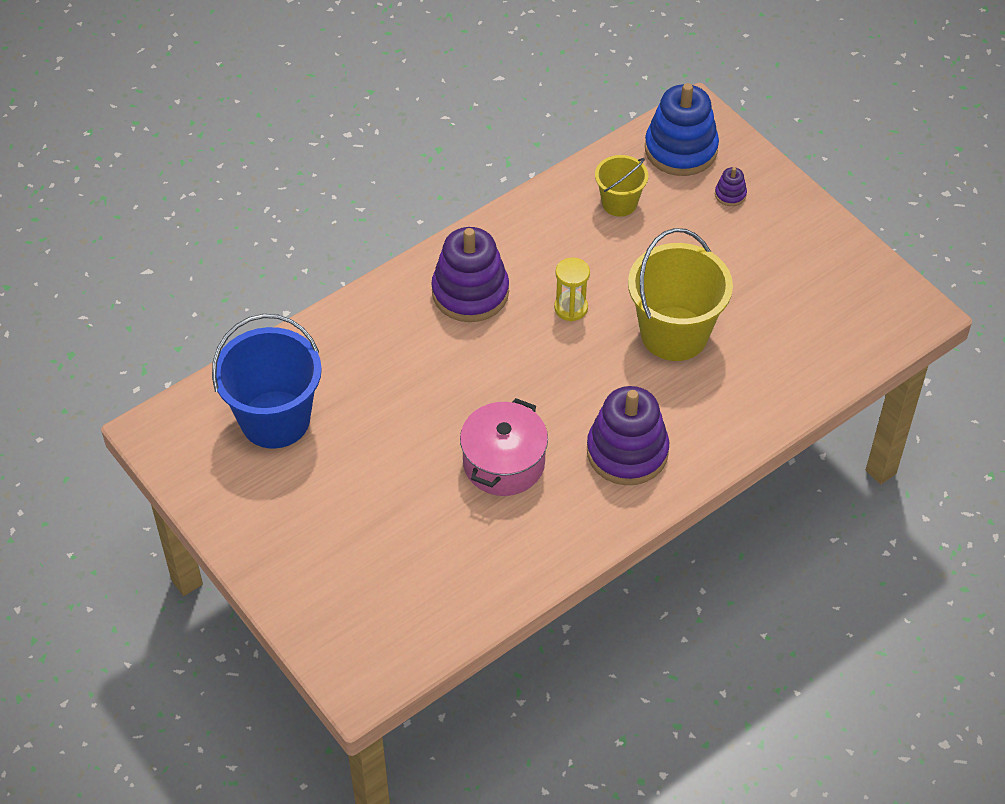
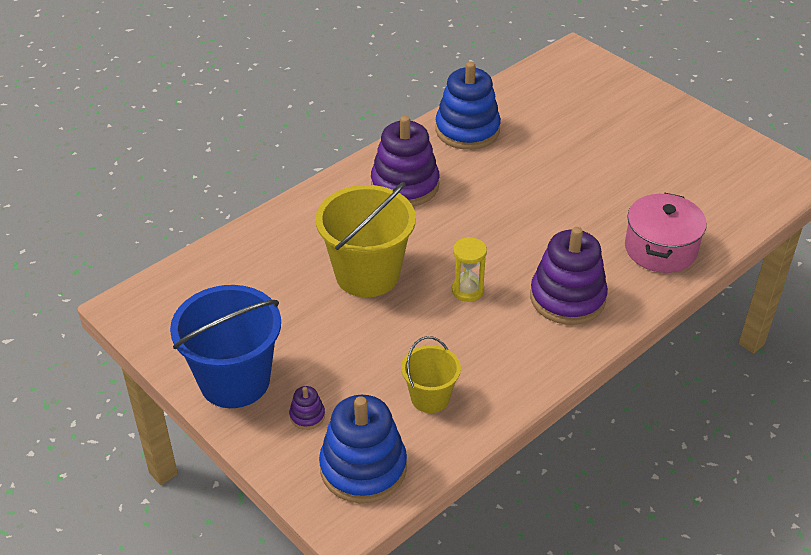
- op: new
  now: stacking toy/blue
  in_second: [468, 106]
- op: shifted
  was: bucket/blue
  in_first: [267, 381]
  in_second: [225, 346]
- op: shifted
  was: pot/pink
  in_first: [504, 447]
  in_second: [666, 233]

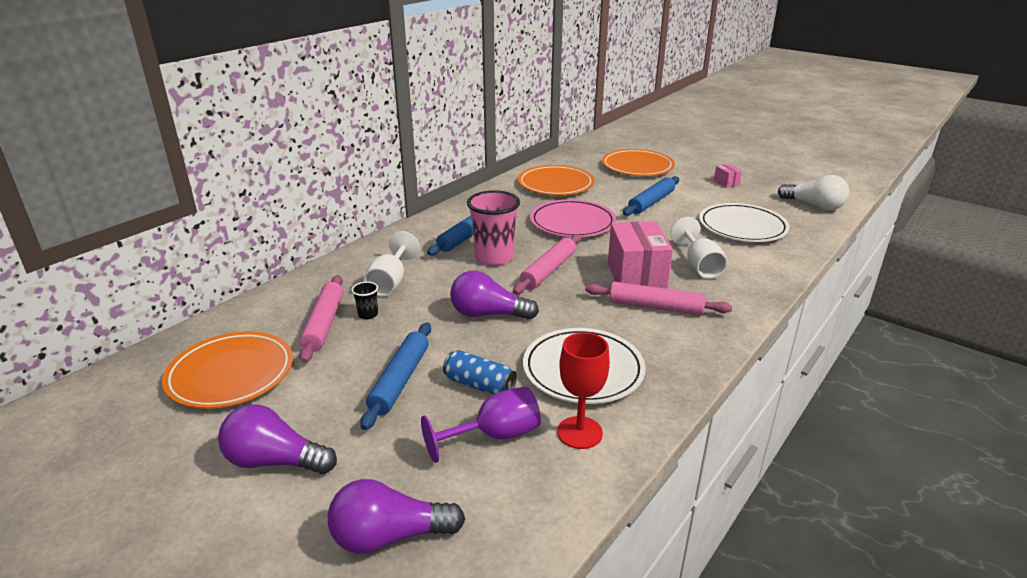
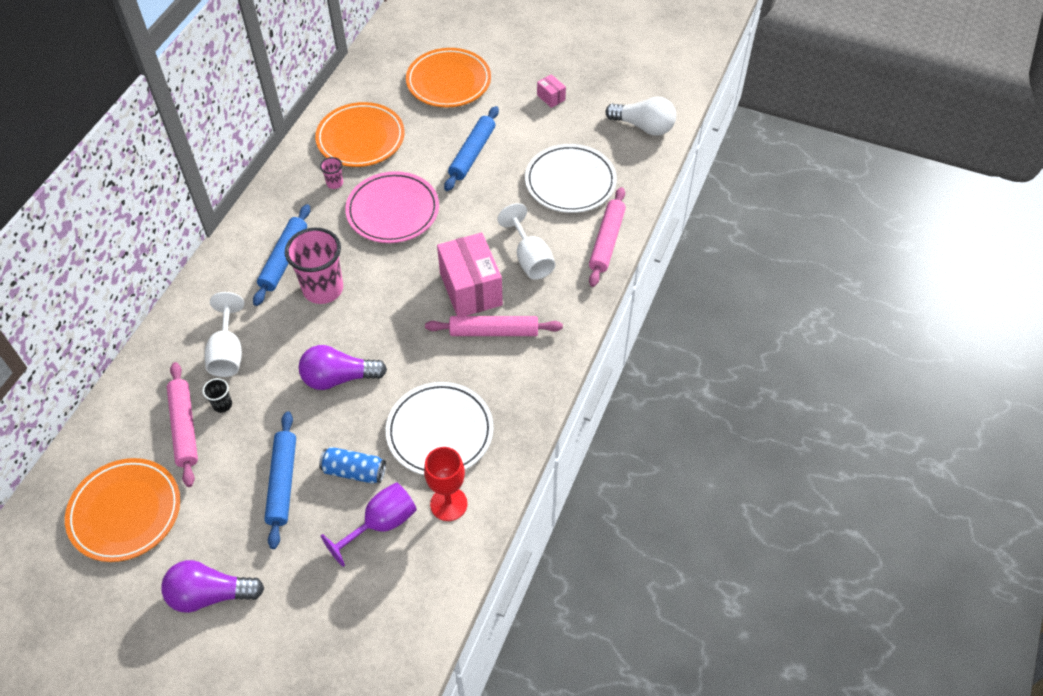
- op: gone
  was: light bulb/purple
  in_first: [396, 516]
- op: new
  now: cup/pink
  in_second: [331, 173]
- op: shifted
  was: rolling pin/pink
  in_first: [547, 264]
  in_second: [607, 237]

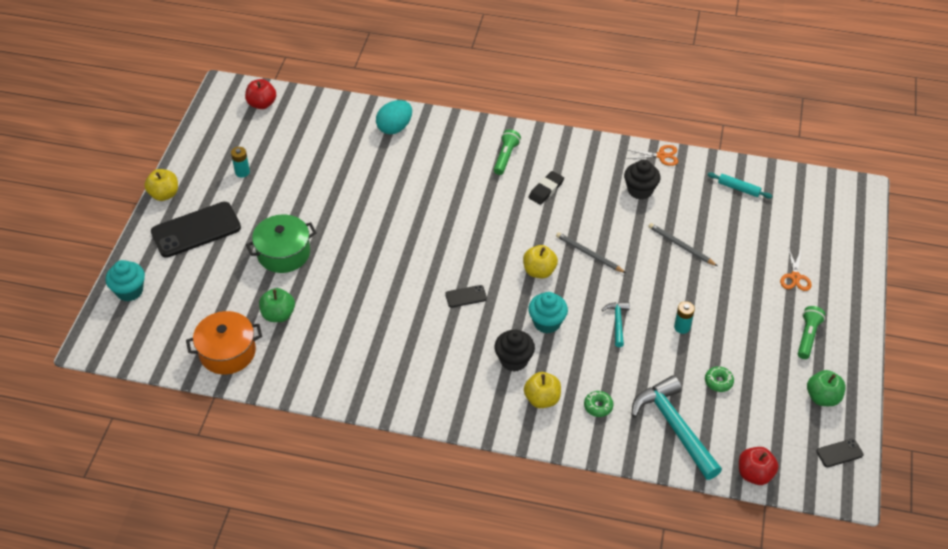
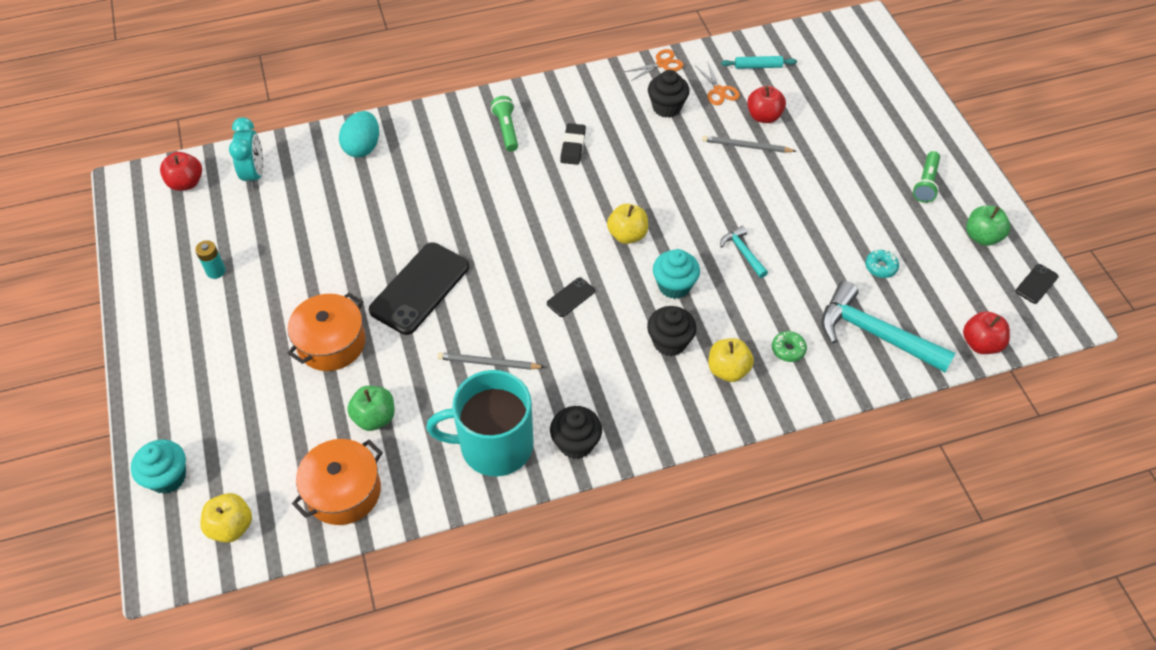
- op: gone
  was: battery/turquoise
  in_first: [684, 317]
- op: new
  now: clock/turquoise
  in_second: [246, 152]
- op: new
  now: mug/turquoise
  in_second: [480, 423]
- op: new
  now: cupcake/black
  in_second: [576, 432]
- op: new
  now: apple/red
  in_second: [766, 104]
- op: shifted
  was: apple/yellow
  in_first: [161, 185]
  in_second: [226, 518]
- op: shifted
  was: phone/black
  in_first: [196, 230]
  in_second: [419, 288]
- op: shifted
  was: pencil/grey
  in_first: [591, 252]
  in_second: [491, 361]
- op: shifted
  was: scissors/orange
  in_first: [795, 269]
  in_second: [718, 84]
- op: repainted
  was: pot/green
  now: pot/orange
  in_first: [281, 243]
  in_second: [326, 332]
- op: repainted
  was: donut/green
  now: donut/turquoise
  in_first: [719, 379]
  in_second: [882, 264]
- op: rotated
  was: flashlight/green
  in_first: [811, 332]
  in_second: [926, 177]
  clockwise: -150

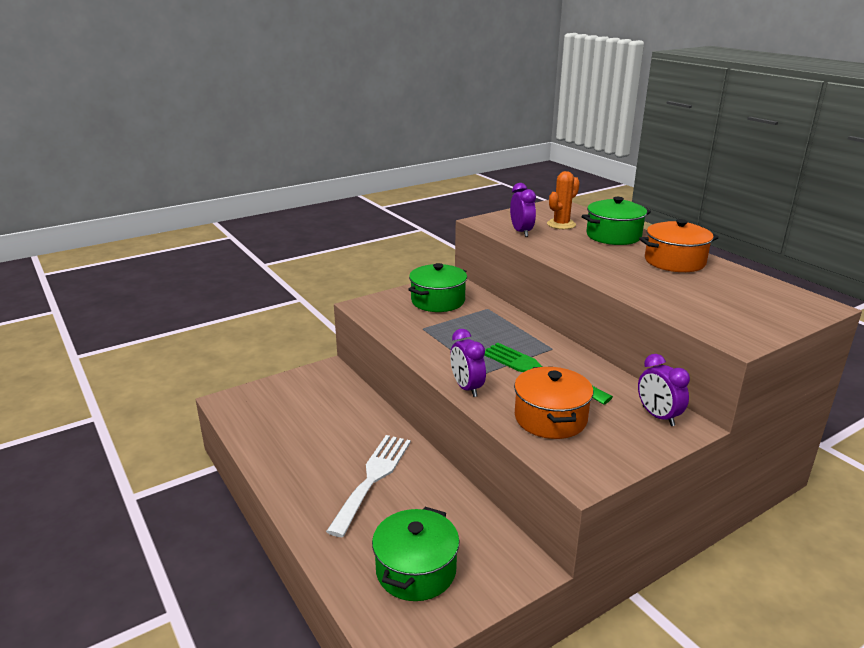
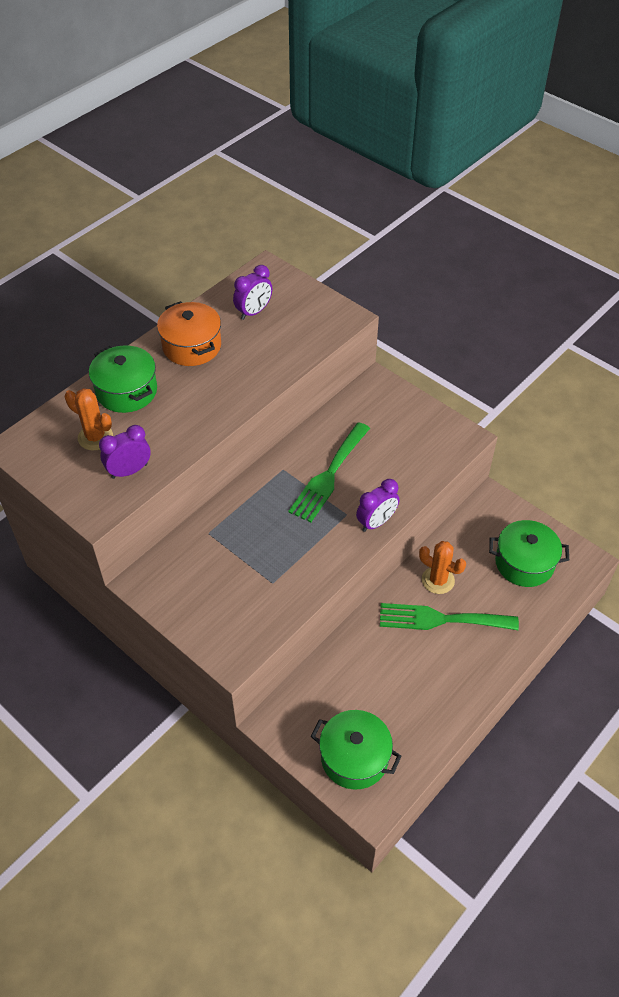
- op: gone
  was: pot/orange
  in_first: [553, 402]
- op: new
  now: cactus/orange
  in_second: [442, 567]
- op: shifted
  was: pot/green
  in_first: [437, 287]
  in_second: [356, 750]
- op: shifted
  was: clock/purple
  in_first: [664, 390]
  in_second: [253, 292]
- op: repainted
  was: fork/white
  now: fork/green
  in_first: [368, 486]
  in_second: [449, 616]

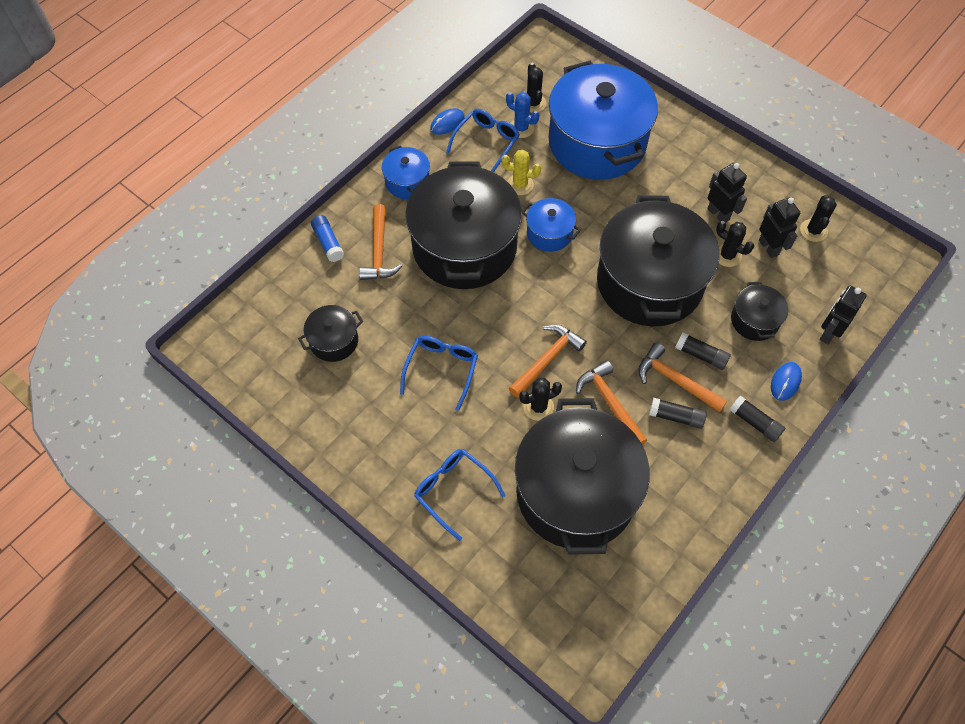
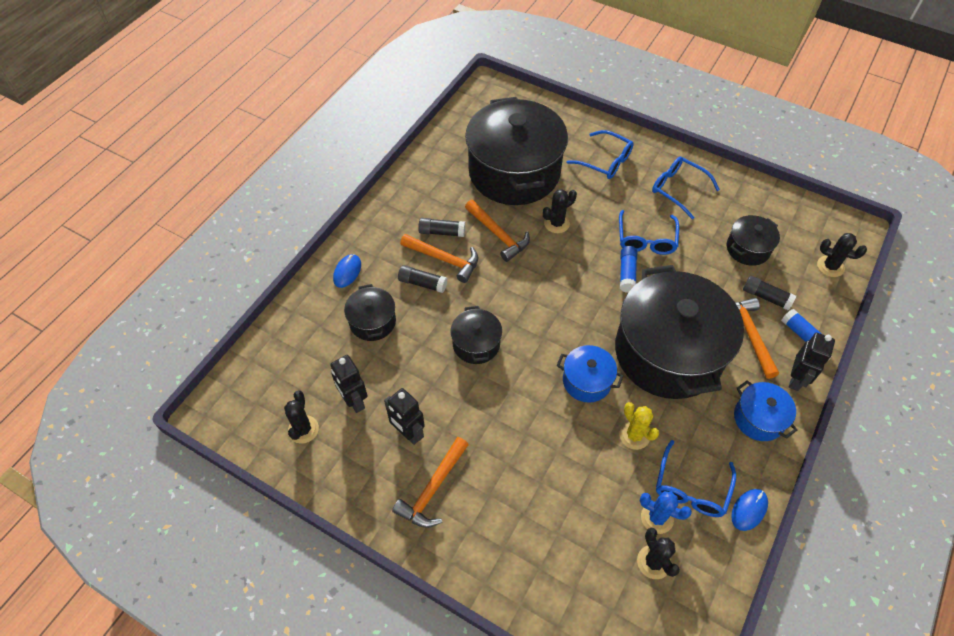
- op: gone
  was: pot/blue
  in_first: [603, 120]
- op: new
  now: glue stick/blue
  in_second: [628, 269]
- op: new
  now: glasses/blue
  in_second: [686, 188]
- op: shifted
  was: hammer/orange
  in_first: [548, 361]
  in_second: [430, 482]
- op: shifted
  was: cactus/black
  in_first: [735, 244]
  in_second: [842, 255]
- op: shifted
  was: glue stick/black
  in_first: [757, 419]
  in_second: [769, 293]
- op: shifted
  was: robot/black
  in_first: [843, 315]
  in_second: [812, 362]
- op: rotated
  was: cactus/yellow
  in_first: [521, 172]
  in_second: [639, 426]
  clockwise: 60
- op: scaled
  was: pot/black
  in_first: [658, 261]
  in_second: [476, 335]
  ratio: 0.44

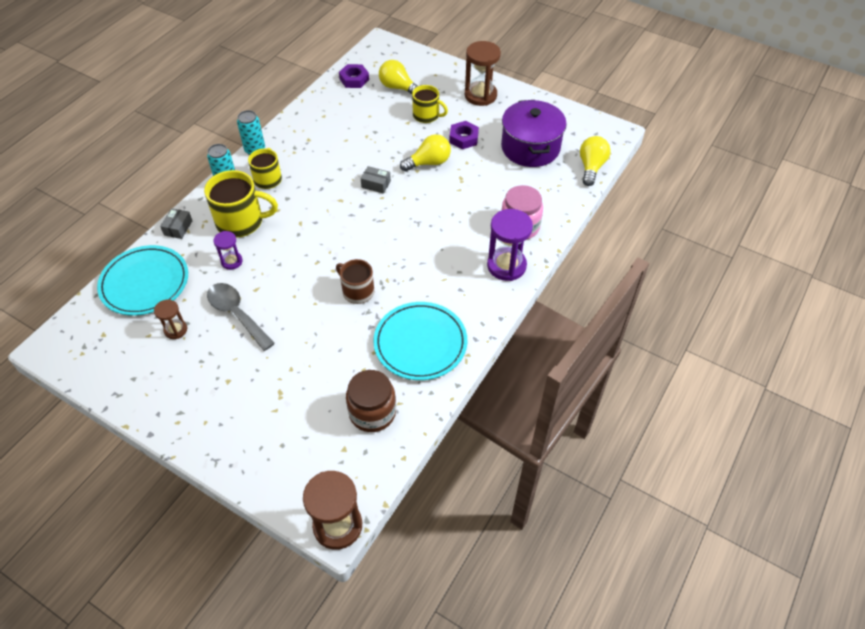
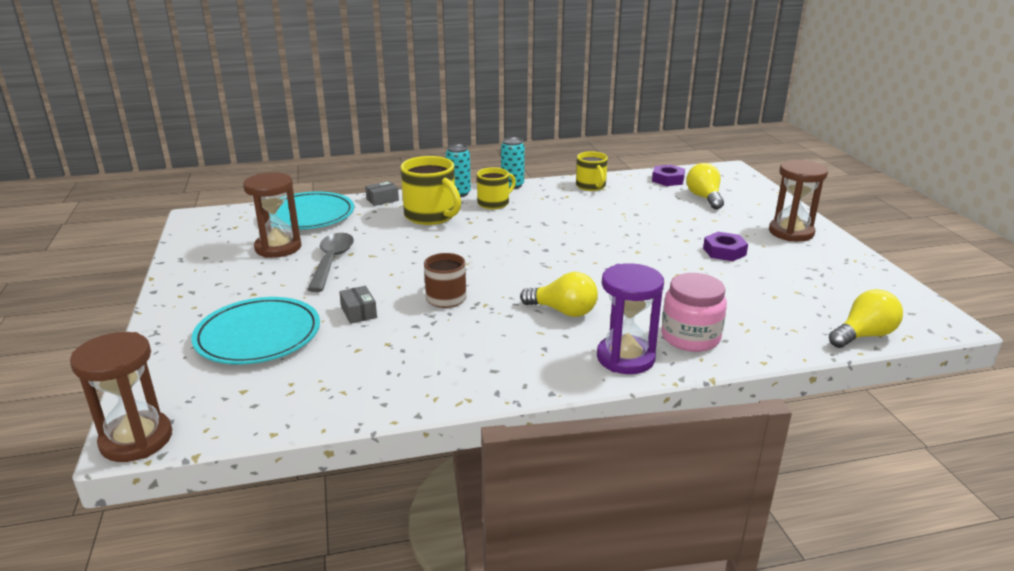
- op: gone
  was: hourglass/purple
  in_first: [228, 250]
- op: gone
  was: jar/brown
  in_first: [371, 401]
- op: gone
  was: pot/purple
  in_first: [534, 133]
- op: shifted
  was: box/grey
  in_first: [376, 180]
  in_second: [358, 305]
- op: shifted
  was: plate/turquoise
  in_first: [420, 341]
  in_second: [255, 330]
- op: shifted
  was: light bulb/yellow
  in_first: [425, 153]
  in_second: [559, 294]
- op: shifted
  was: mug/yellow
  in_first: [430, 104]
  in_second: [592, 171]
- op: scaled
  was: hourglass/brown
  in_first: [170, 319]
  in_second: [272, 215]
  ratio: 1.82

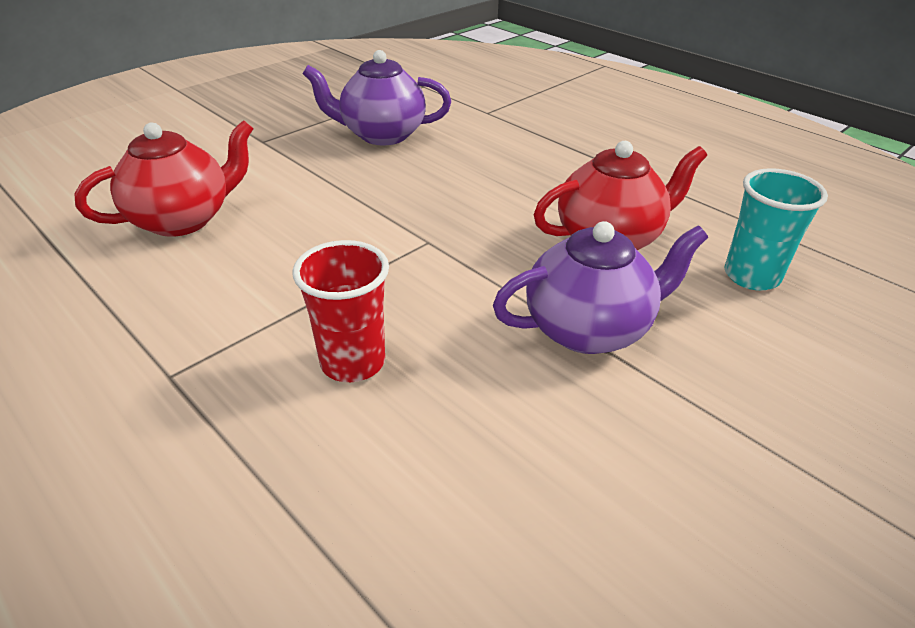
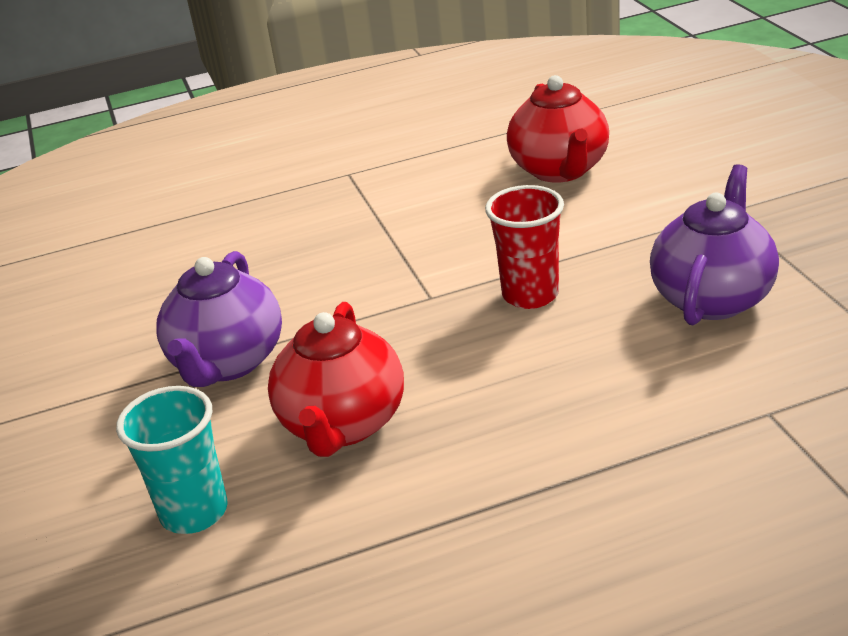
- op: shifted
  was: cup/red
  in_first: [341, 311]
  in_second: [524, 247]

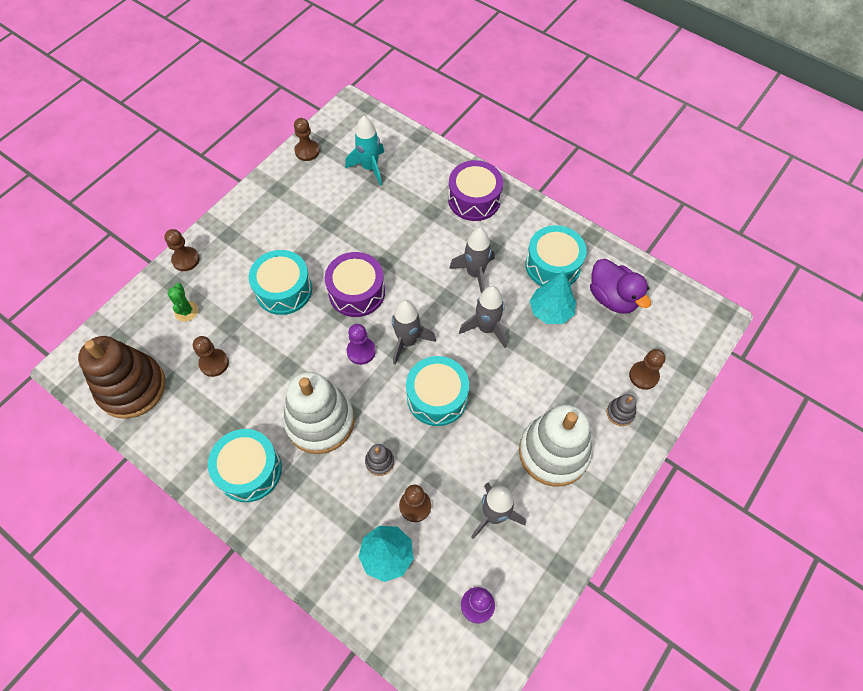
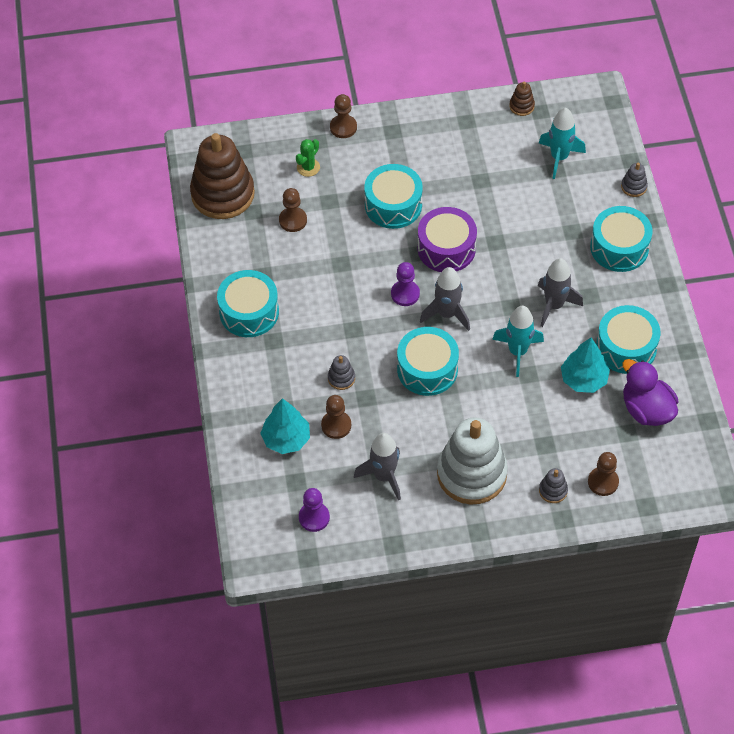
- op: gone
  was: stacking toy/white
  in_first: [319, 413]
- op: new
  now: stacking toy/grey
  in_second: [634, 180]
- op: swapped
  was: pawn/brown
  now: stacking toy/brown
  in_first: [307, 139]
  in_second: [522, 98]
- op: repainted
  was: drum/purple
  now: drum/turquoise
  in_first: [475, 190]
  in_second: [621, 239]
- op: repainted
  was: rocket/grey
  now: rocket/turquoise
  in_first: [483, 317]
  in_second: [518, 341]
- op: rotated
  was: duck/purple
  in_first: [620, 286]
  in_second: [650, 392]
  clockwise: 135

